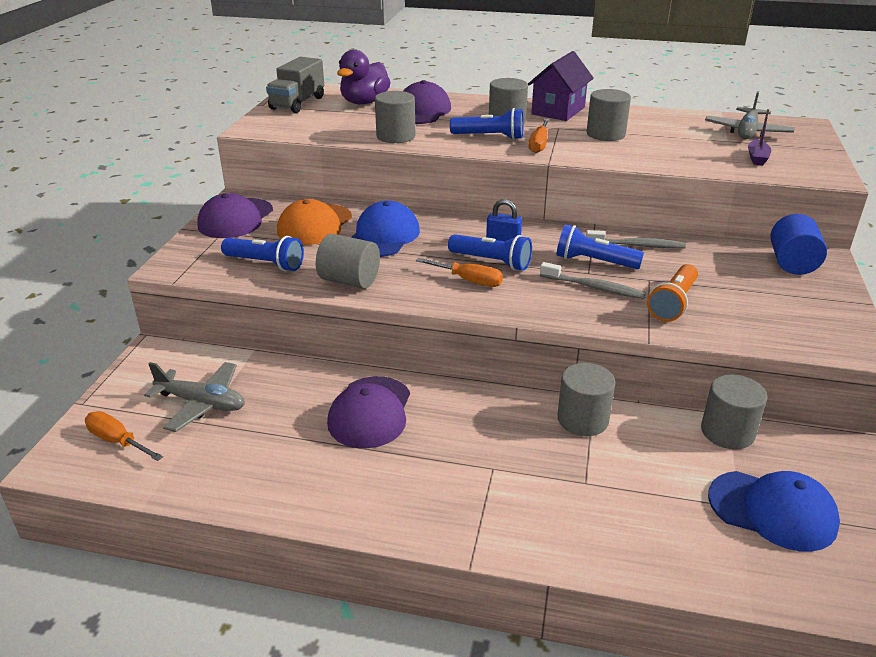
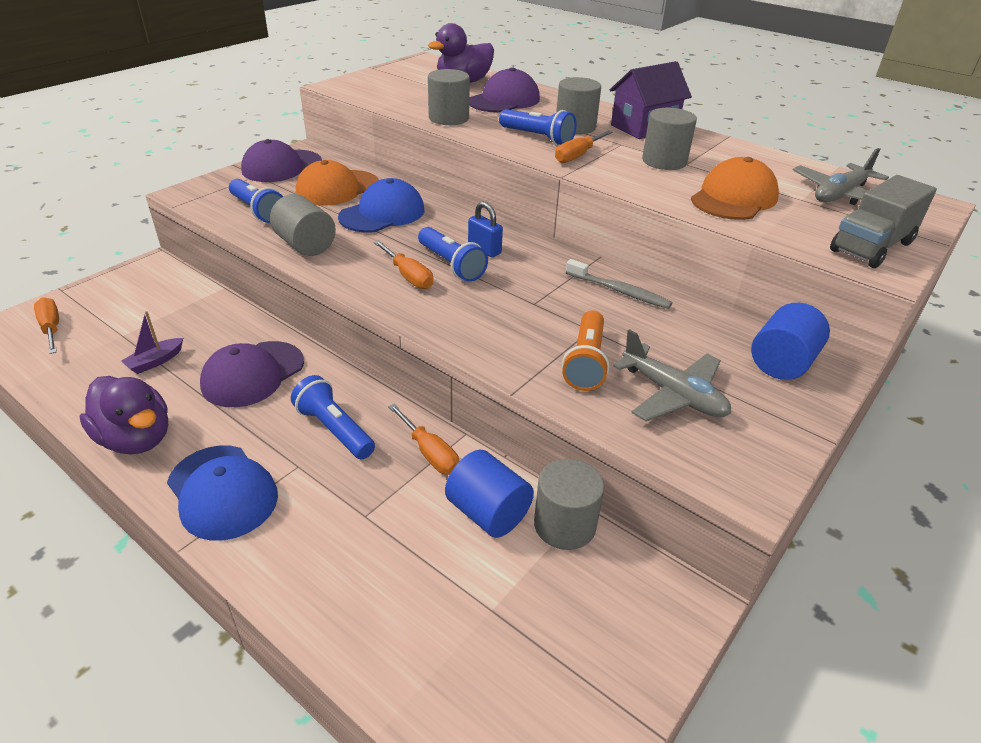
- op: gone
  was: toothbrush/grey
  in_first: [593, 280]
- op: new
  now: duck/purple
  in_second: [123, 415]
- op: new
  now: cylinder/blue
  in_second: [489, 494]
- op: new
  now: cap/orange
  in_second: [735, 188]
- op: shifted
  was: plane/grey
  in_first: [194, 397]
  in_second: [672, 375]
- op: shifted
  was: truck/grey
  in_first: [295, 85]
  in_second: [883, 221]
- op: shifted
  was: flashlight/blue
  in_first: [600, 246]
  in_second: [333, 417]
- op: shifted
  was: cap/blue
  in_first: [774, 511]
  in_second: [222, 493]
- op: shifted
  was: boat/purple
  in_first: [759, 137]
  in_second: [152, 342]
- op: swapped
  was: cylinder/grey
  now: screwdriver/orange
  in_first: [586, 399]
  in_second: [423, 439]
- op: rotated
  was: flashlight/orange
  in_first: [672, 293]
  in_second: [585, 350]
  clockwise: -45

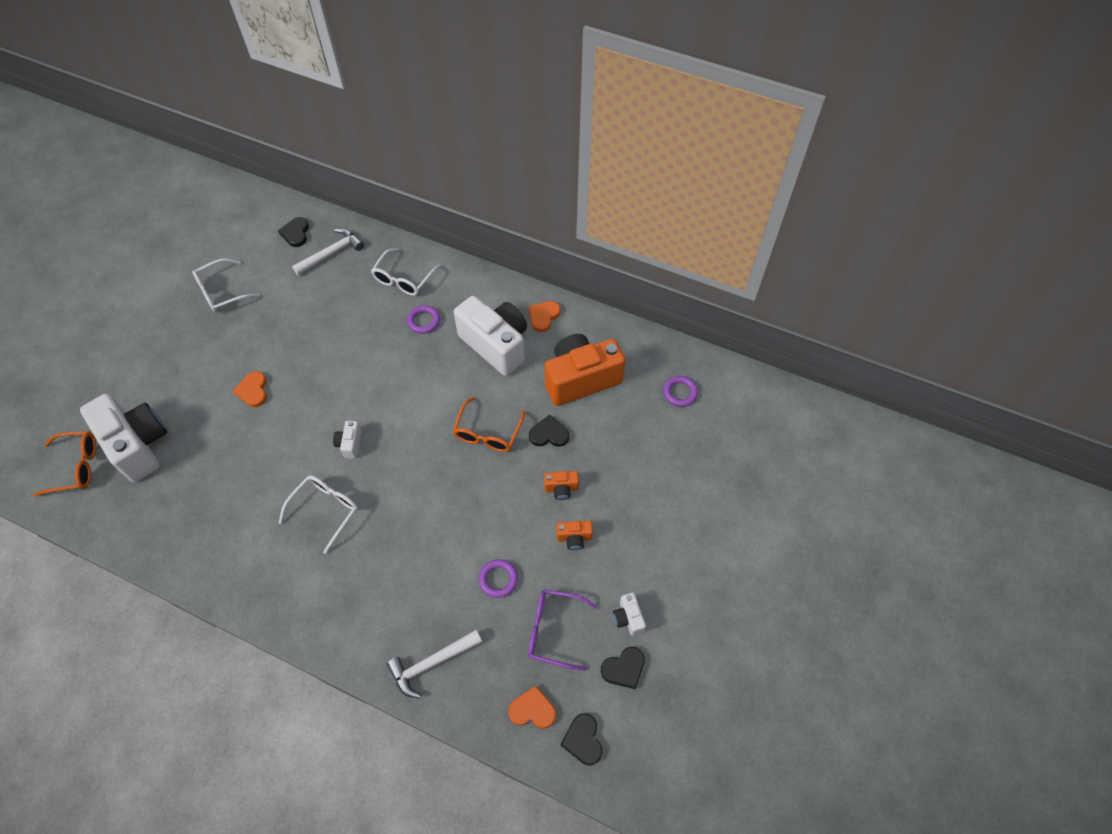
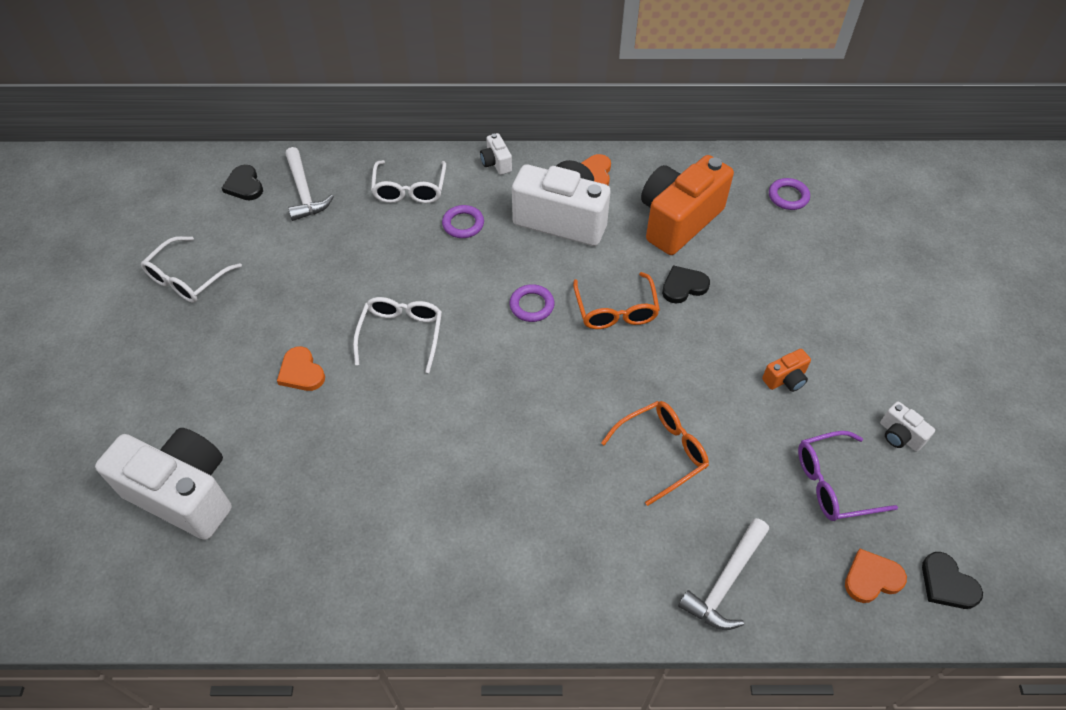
- op: gone
  was: camera/orange
  in_first: [561, 485]
- op: gone
  was: heart/black
  in_first: [623, 668]
- op: shifted
  was: glasses/orange
  in_first: [64, 464]
  in_second: [655, 453]
- op: shifted
  was: glasses/white
  in_first: [318, 514]
  in_second: [397, 335]
- op: shifted
  was: camera/white
  in_first: [347, 440]
  in_second: [496, 154]
- op: shifted
  was: ring/purple
  in_first: [498, 578]
  in_second: [532, 303]
- op: rotated
  was: hammer/white
  in_first: [328, 252]
  in_second: [309, 184]
  clockwise: 135

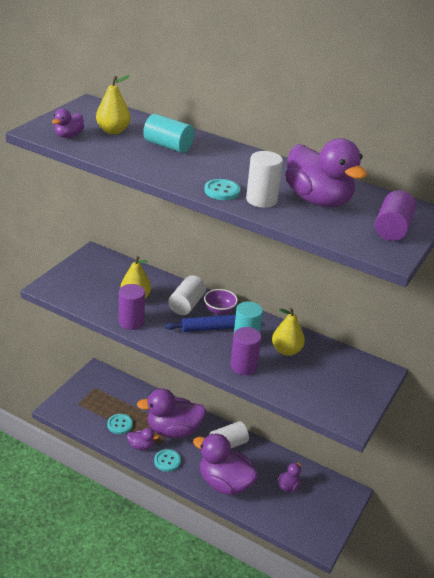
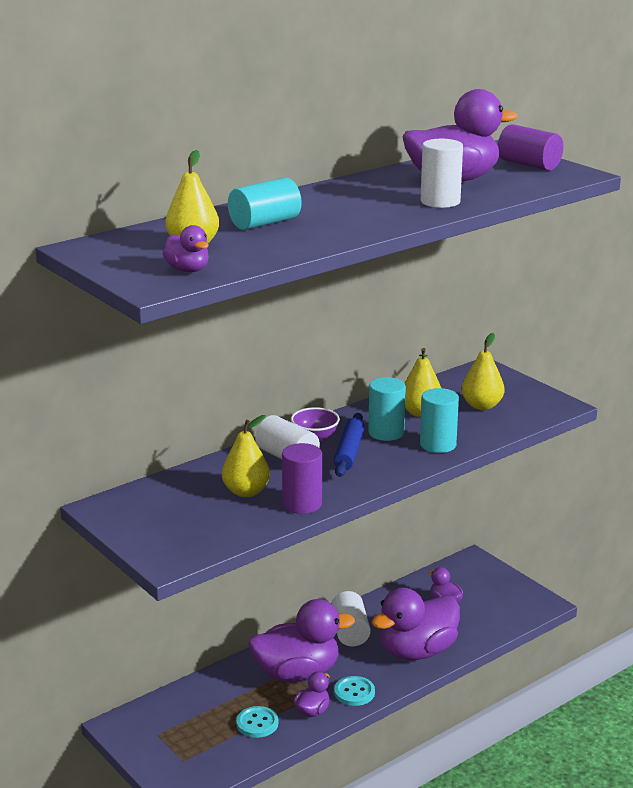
- op: gone
  was: button/turquoise
  in_first: [222, 189]
- op: new
  now: pear/yellow
  in_second: [483, 371]
- op: repainted
  was: cylinder/purple
  now: cylinder/turquoise
  in_first: [245, 351]
  in_second: [439, 420]
- op: rotated
  was: duck/purple
  in_first: [172, 413]
  in_second: [301, 640]
  clockwise: -120

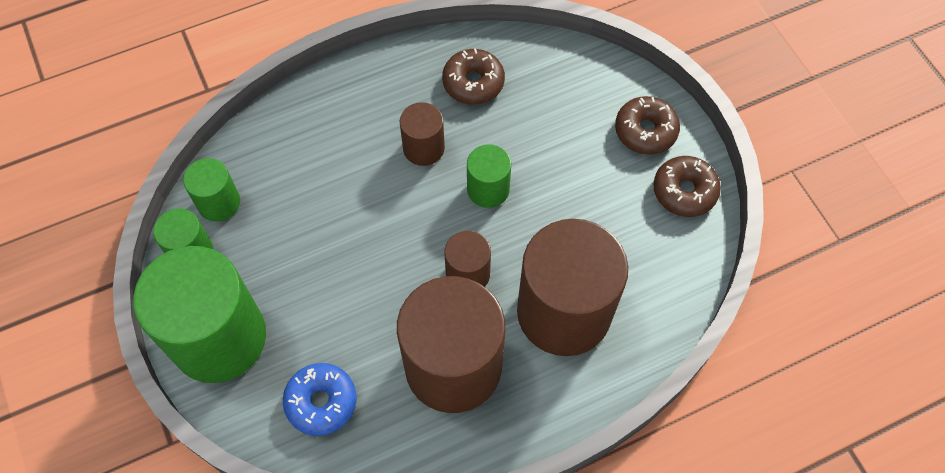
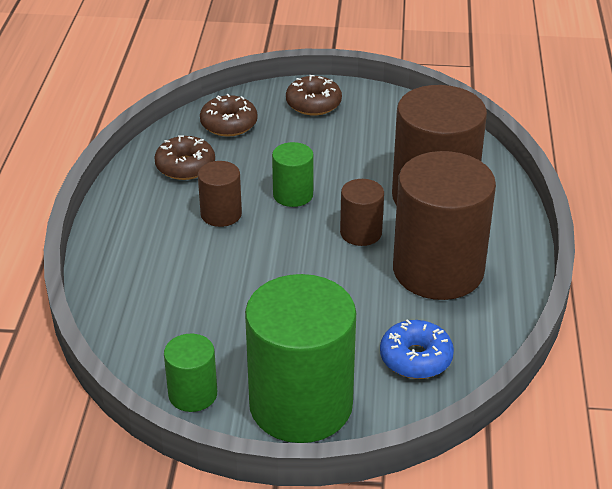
- op: gone
  was: cylinder/green
  in_first: [211, 190]
- op: shifted
  was: donut/brown
  in_first: [687, 186]
  in_second: [228, 115]

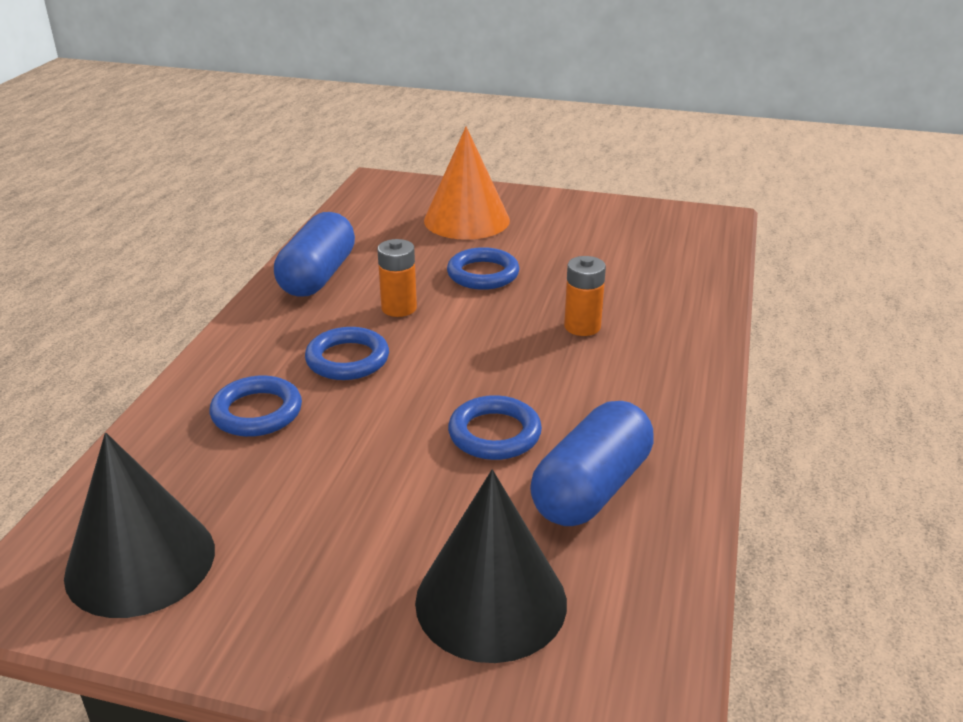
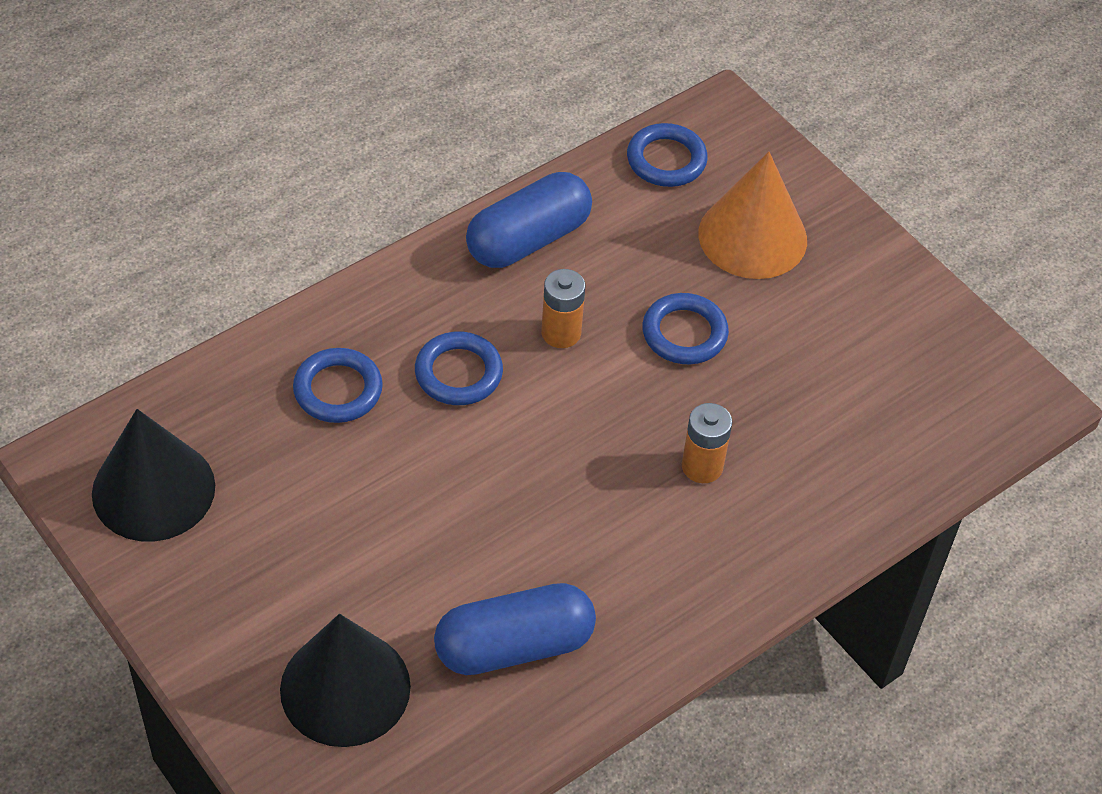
- op: shifted
  was: ring/blue
  in_first: [495, 427]
  in_second: [667, 155]

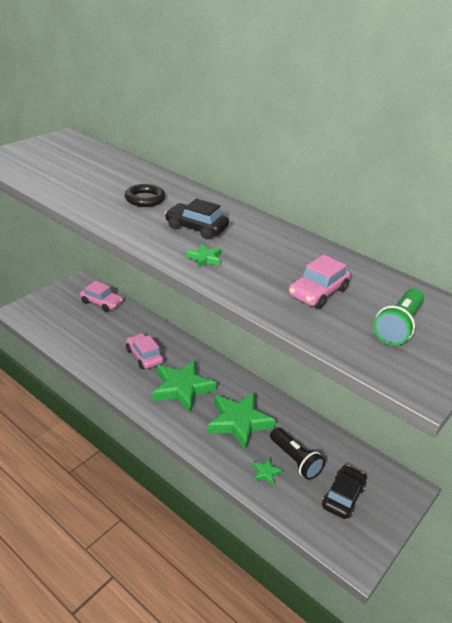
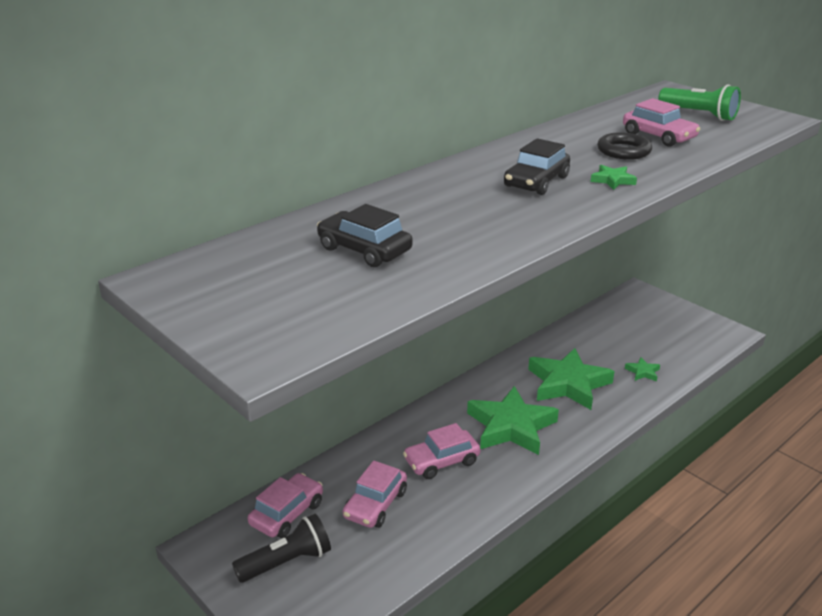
- op: new
  now: car/pink
  in_second: [375, 494]
- op: shifted
  was: ring/black
  in_first: [145, 195]
  in_second: [624, 146]
- op: shifted
  was: flashlight/black
  in_first: [297, 453]
  in_second: [281, 548]
- op: shifted
  was: car/black
  in_first: [344, 492]
  in_second: [365, 235]

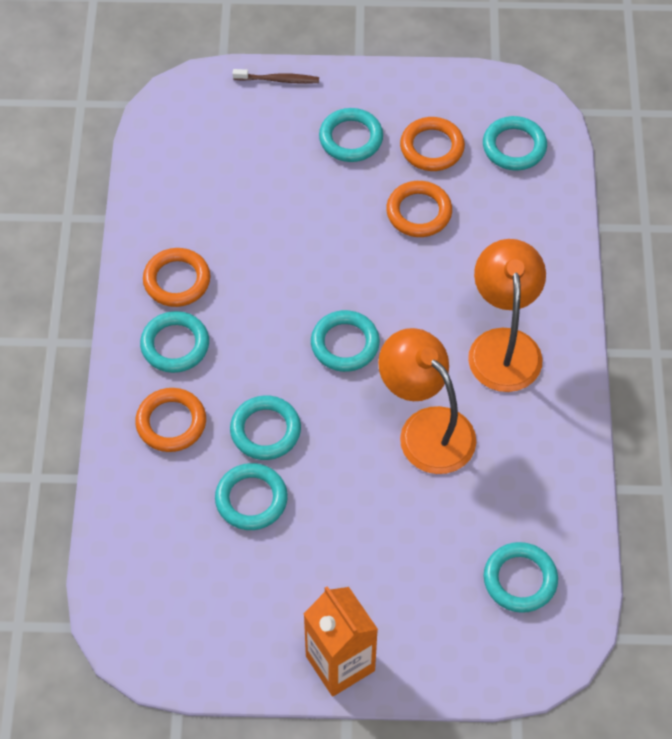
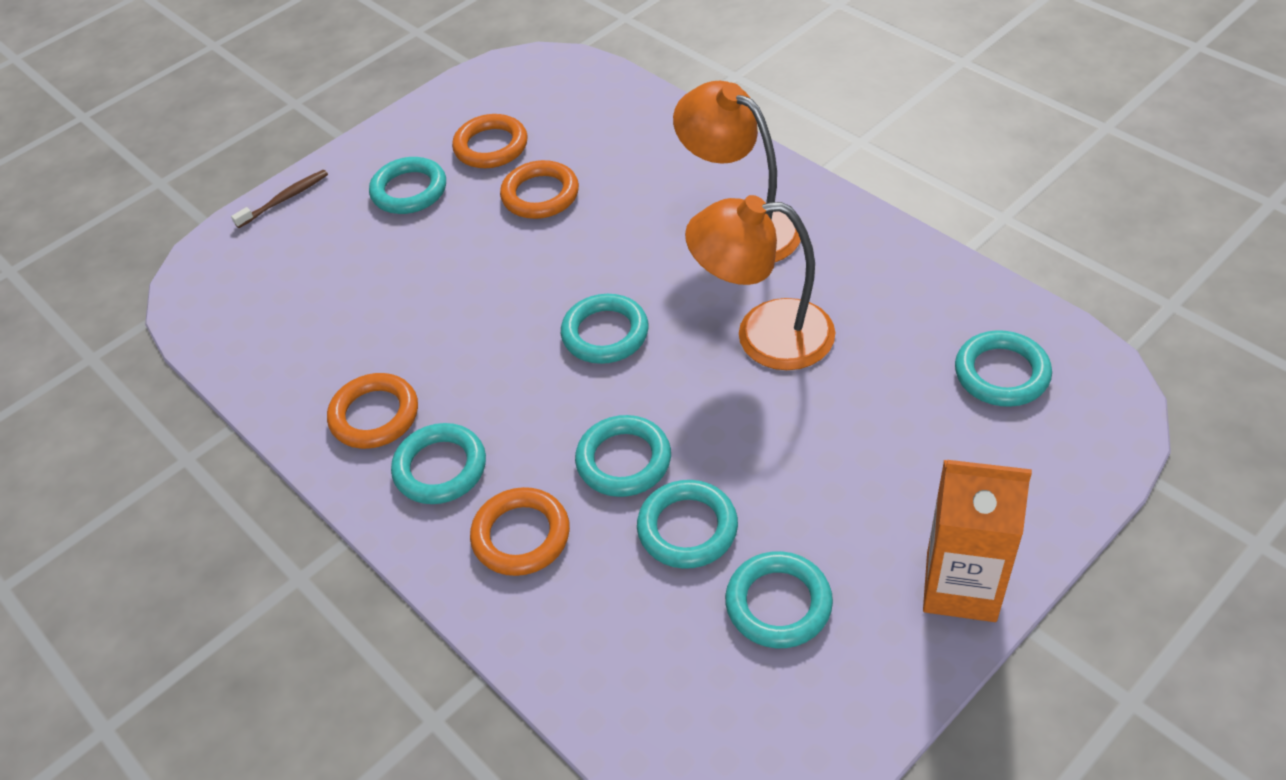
- op: shifted
  was: ring/turquoise
  in_first: [515, 143]
  in_second: [779, 599]

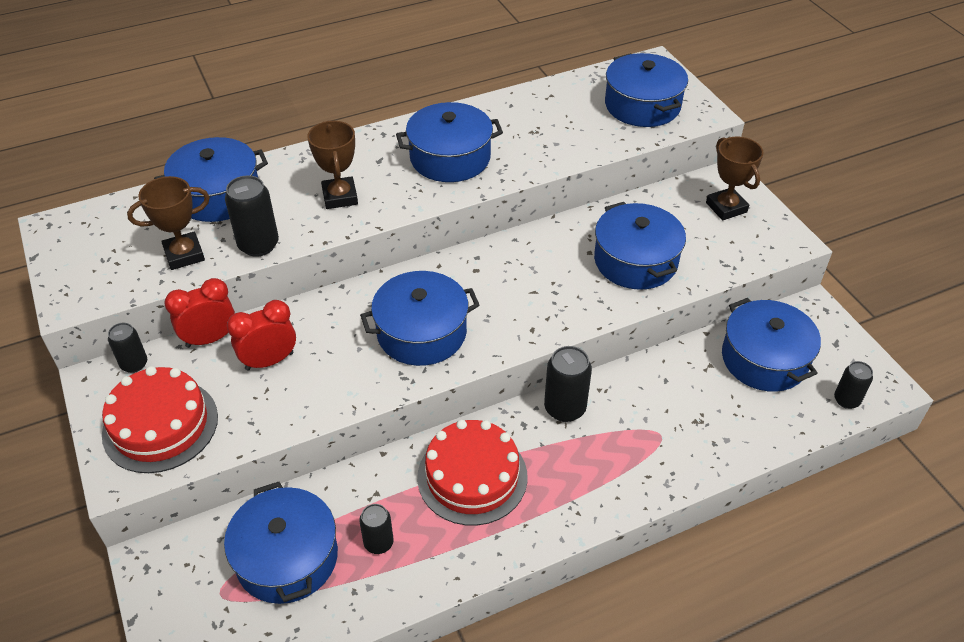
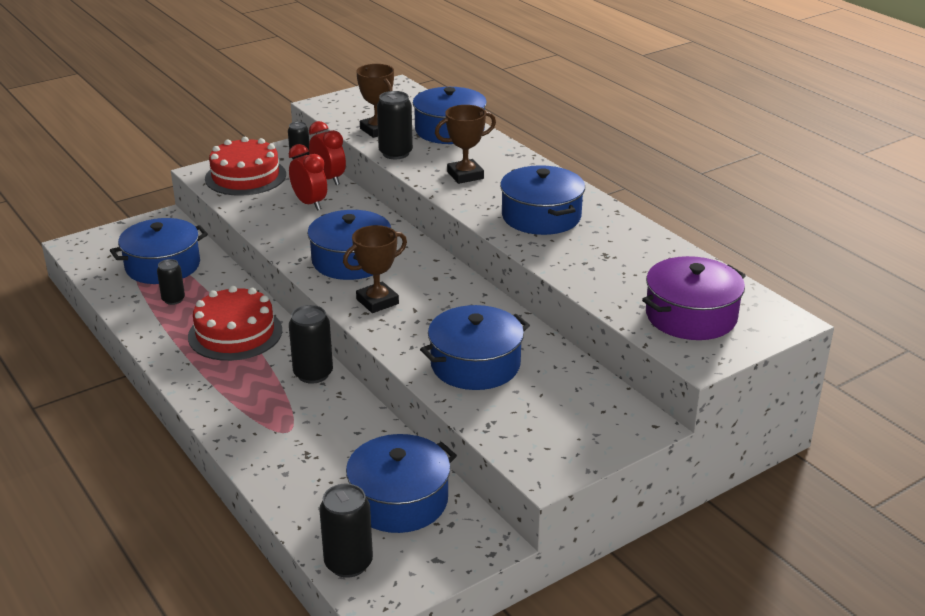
- op: shifted
  was: trophy/brown
  in_first: [734, 178]
  in_second: [375, 269]
- op: repainted
  was: pot/blue
  now: pot/purple
  in_first: [646, 90]
  in_second: [694, 298]
- op: scaled
  was: can/black
  in_first: [853, 385]
  in_second: [346, 531]
  ratio: 1.57

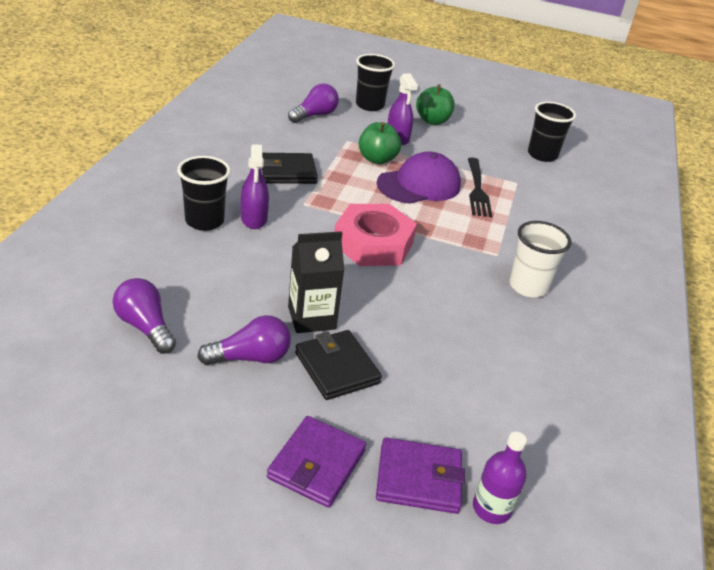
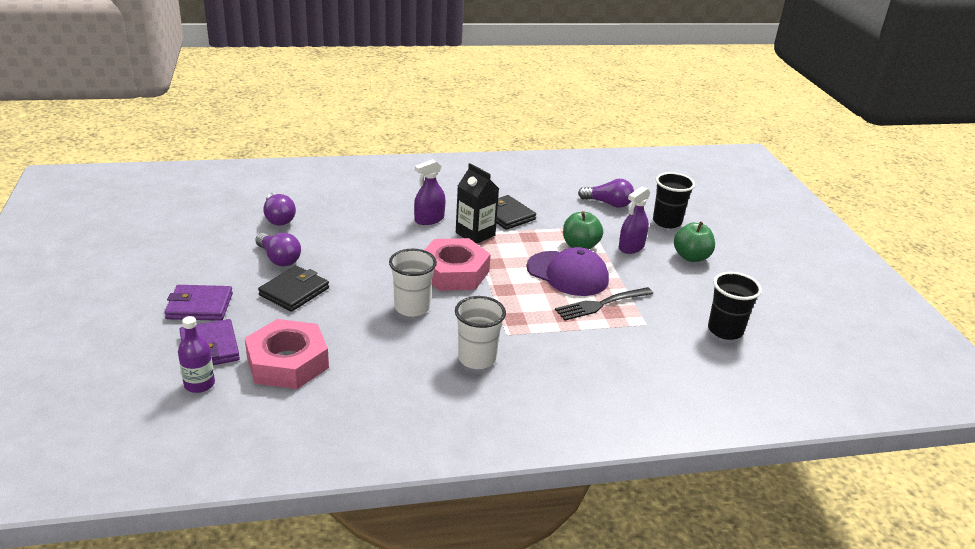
- op: gone
  was: cup/black
  in_first: [204, 193]
- op: new
  now: nut/pink
  in_second: [287, 354]
- op: new
  now: cup/white
  in_second: [413, 283]
- op: shifted
  was: carton/black
  in_first: [316, 282]
  in_second: [477, 203]
- op: rotated
  was: light bulb/purple
  in_first: [144, 316]
  in_second: [279, 209]
  clockwise: 135

